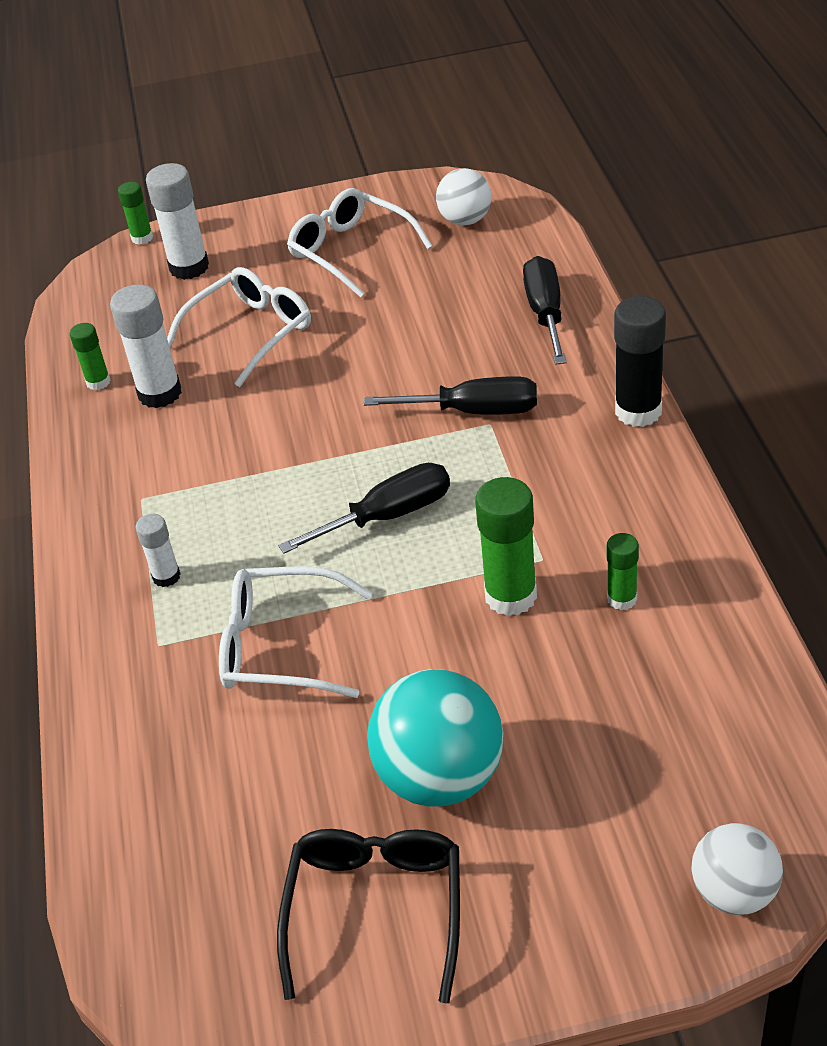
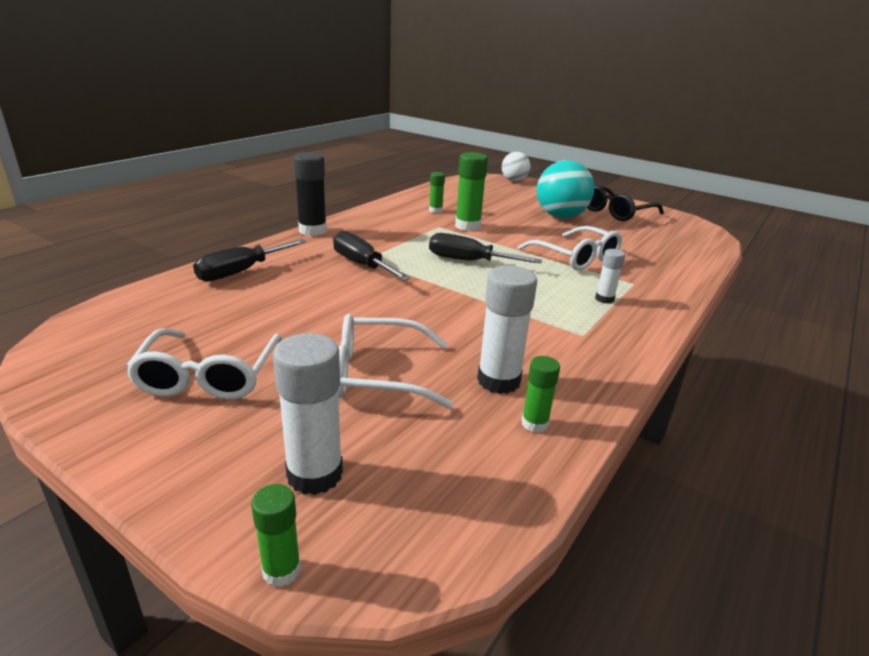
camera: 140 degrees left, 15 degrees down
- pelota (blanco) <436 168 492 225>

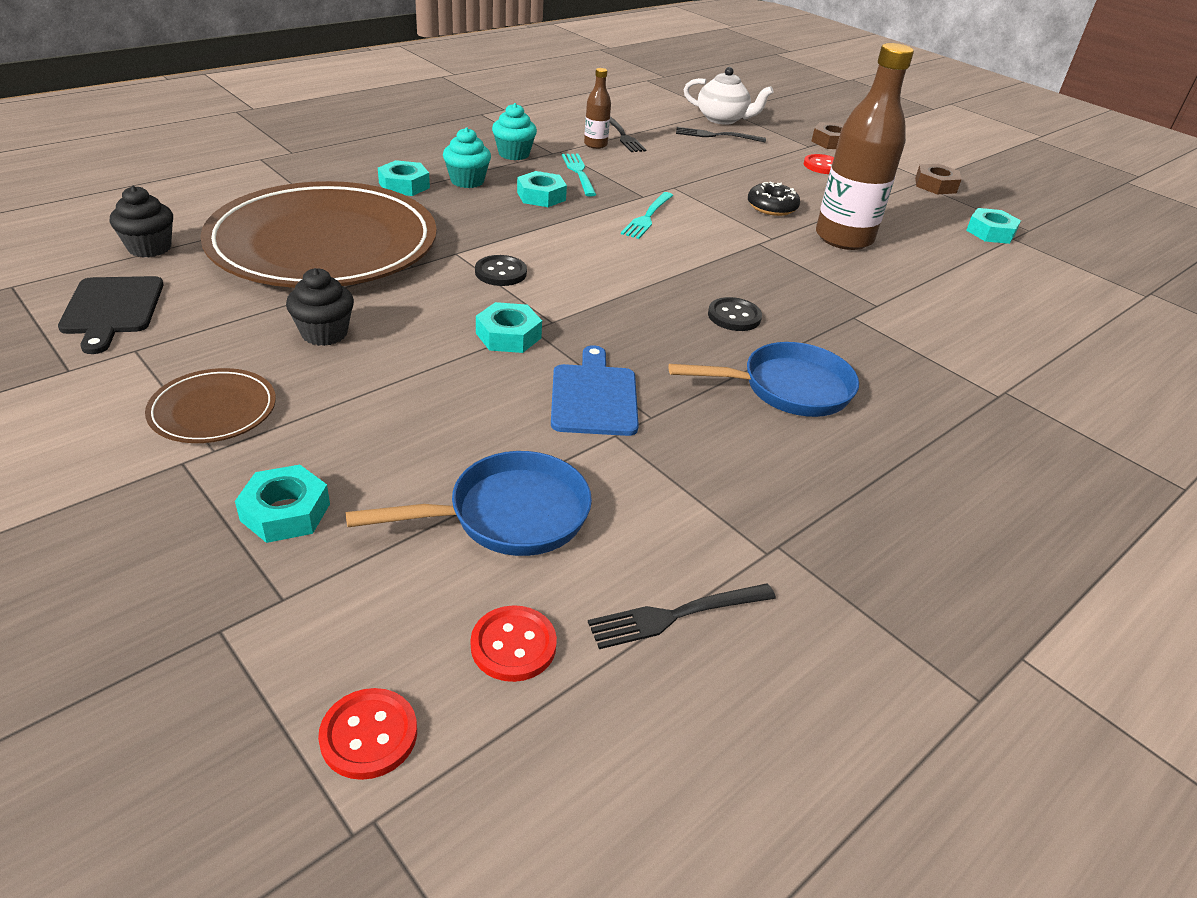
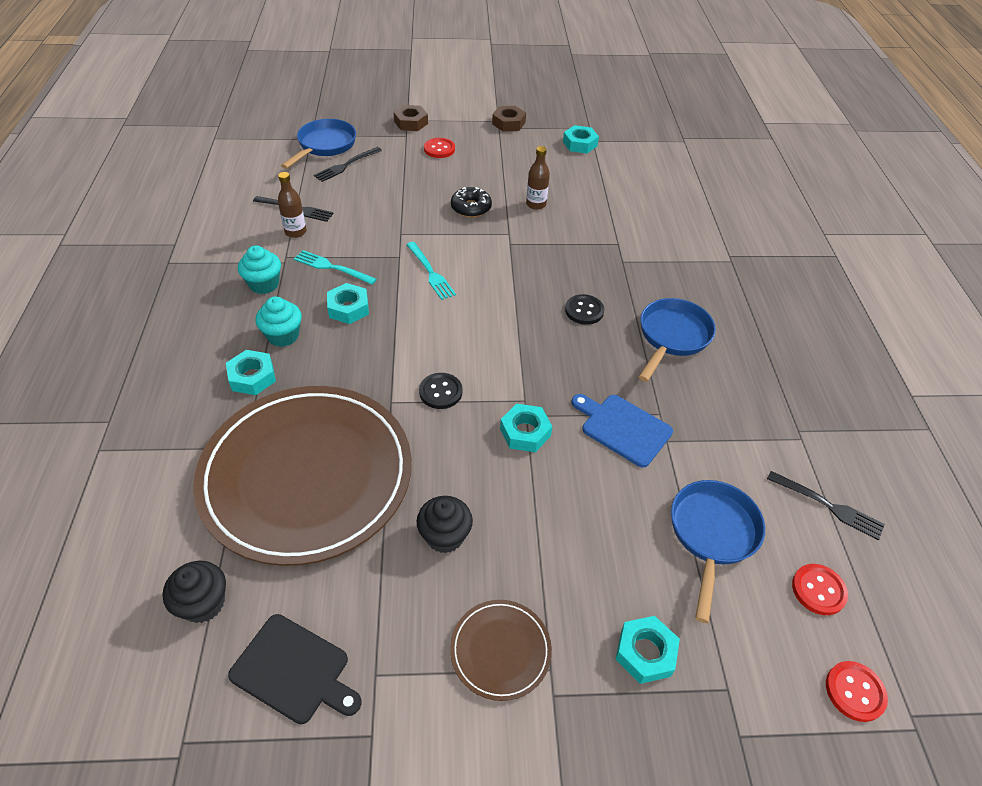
camera: 50 degrees left, 10 degrees up
~ tetera (blanco) <684 67 773 125> to sartén (azul) <281 119 356 169>
~ tenedor (negro) <588 583 776 649> = <767 471 885 540> 75 degrees counterclockwise
~ botella (marrón) <816 43 914 250> = <526 146 550 210> x0.46

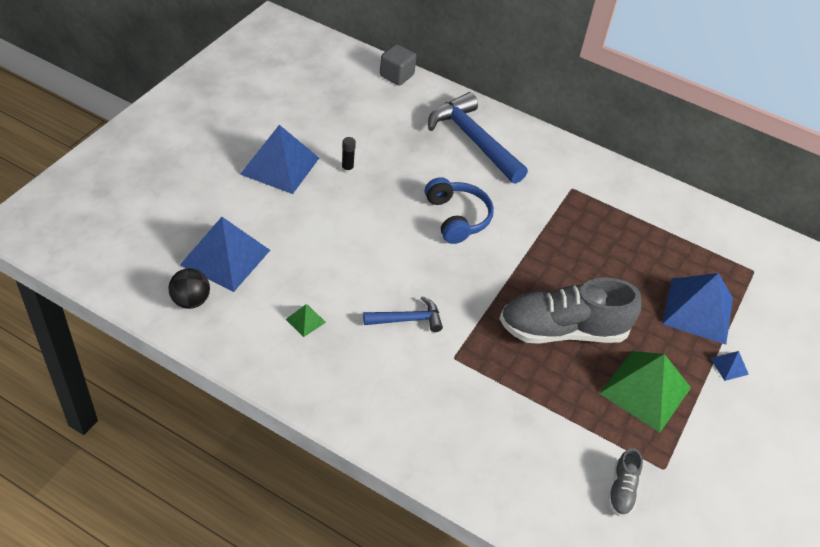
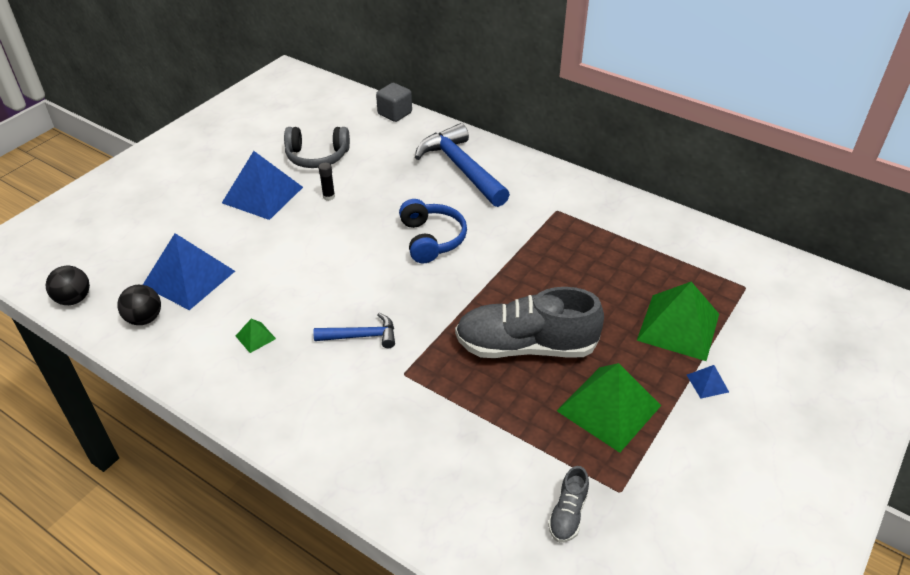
camera: 10 degrees right, 5 degrees down
+ pelota (negro) <46 266 90 305>
+ auriculares (gris) <284 127 350 168>
~ pirámide (azul) <662 273 733 345> to pirámide (verde) <637 282 719 361>

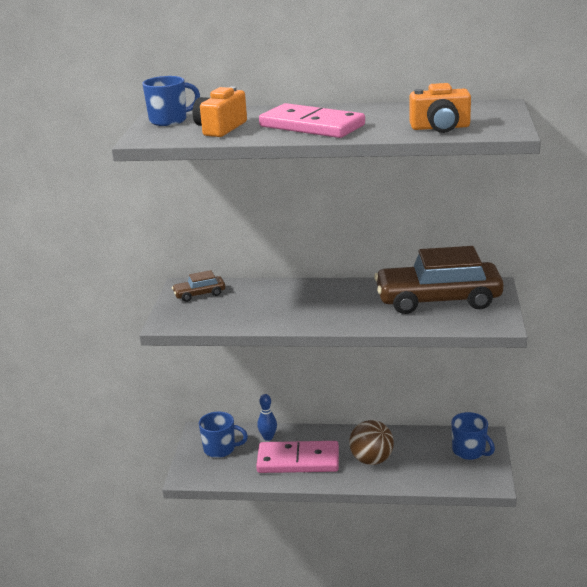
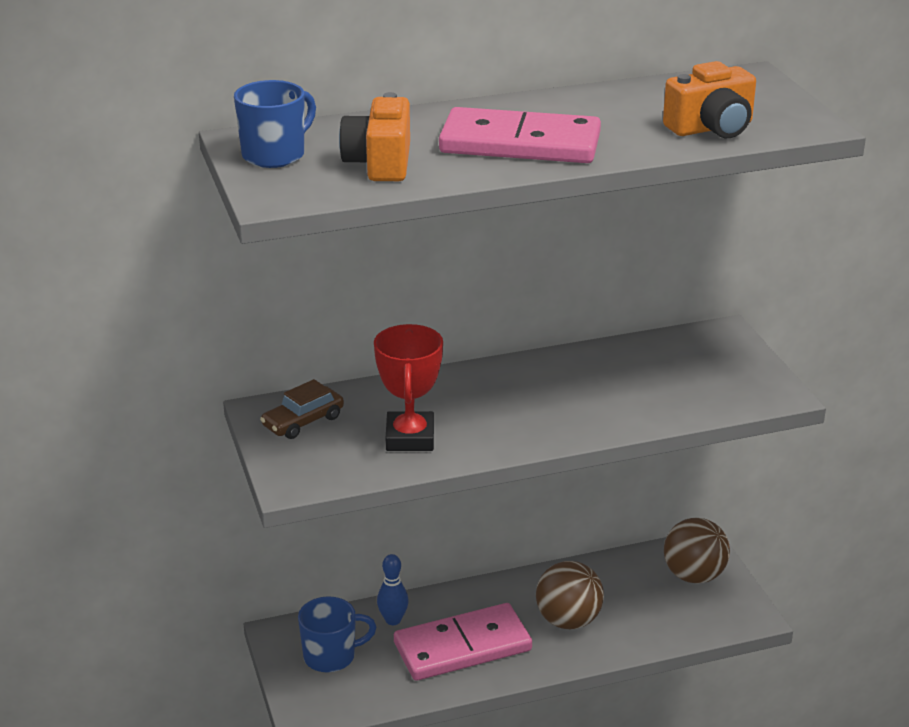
camera: 25 degrees left, 5 degrees up
- coche (marrón) <374 246 504 314>
+ trofeo (rojo) <374 324 443 451>
~ taza (azul) <451 412 495 460> to pelota (marrón) <664 518 730 584>

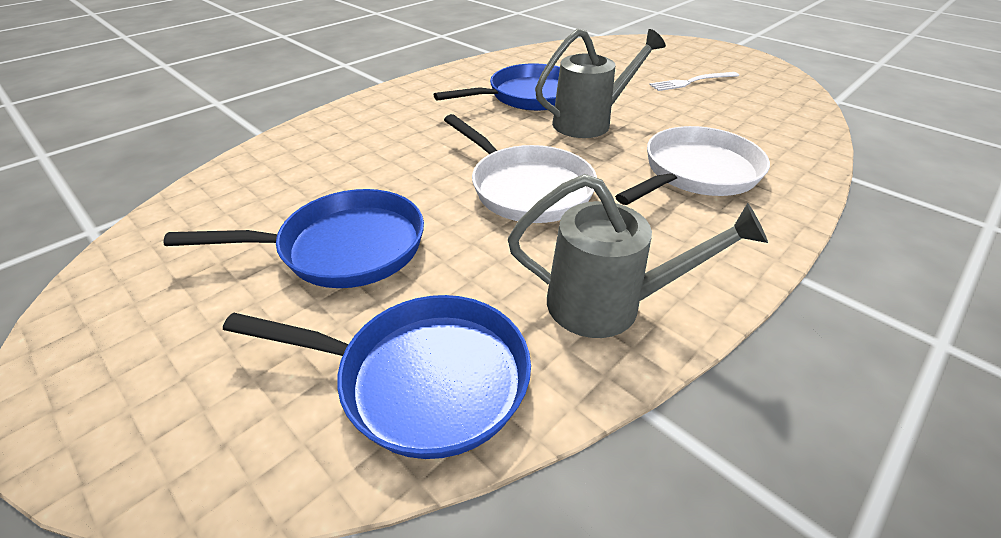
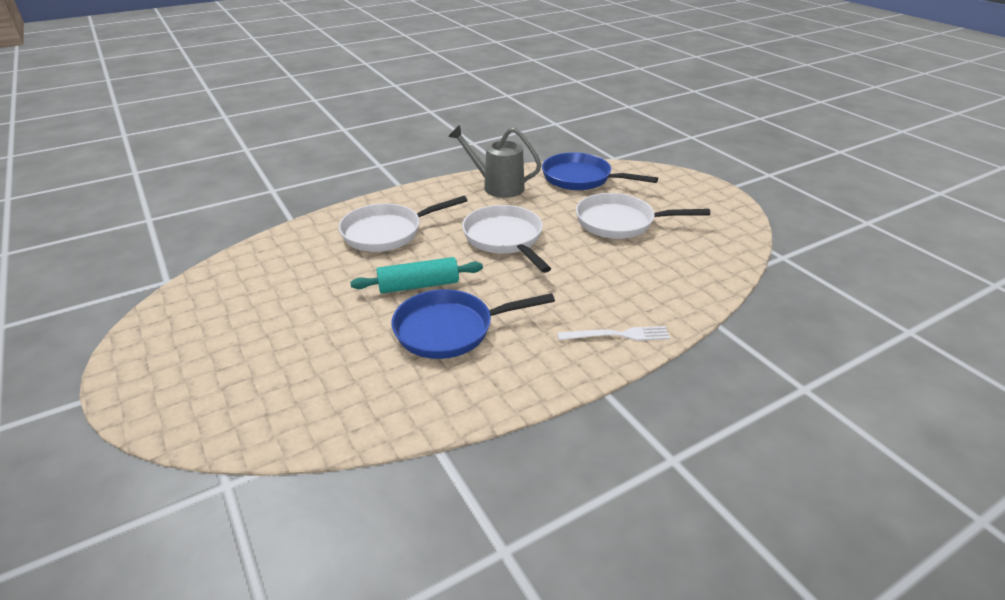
camera: 165 degrees left, 5 degrees down
~ tenedor (blanco) <649 72 739 91> to <557 326 670 341>
~ regadera (gris) <535 29 666 138> to rodillo (turquesa) <350 257 483 294>
~ sartén (azul) <163 189 424 288> to sartén (blanco) <576 193 710 239>

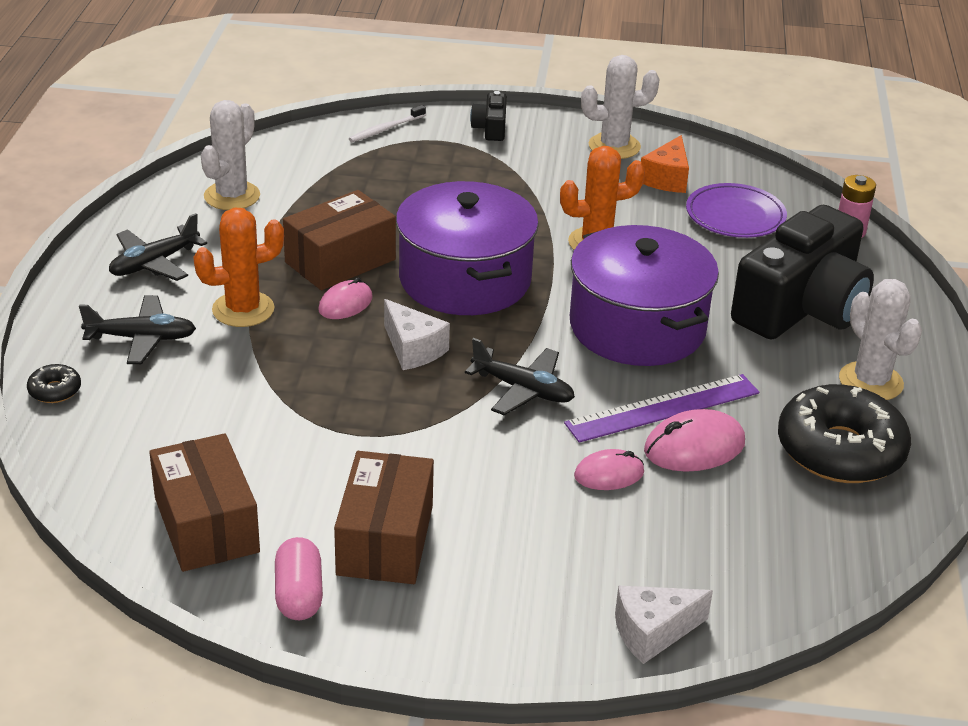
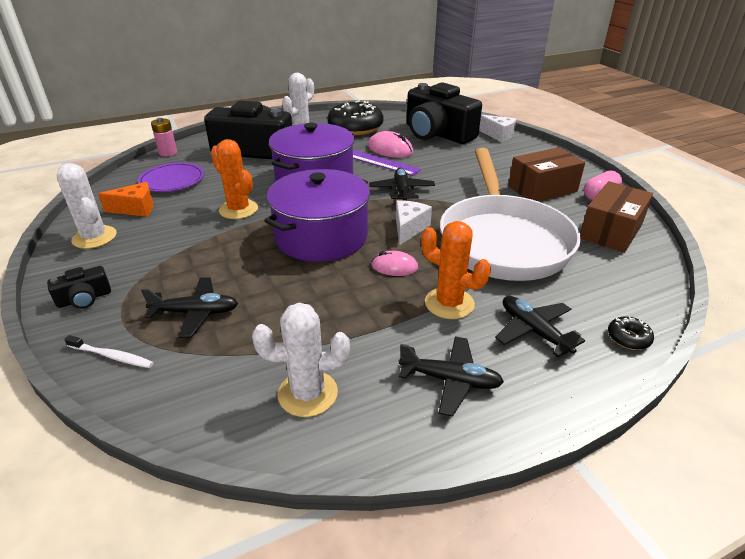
camera: 120 degrees left, 0 degrees up
- caja (marrón) <283 190 396 290>
- ratón (rosa) <574 449 644 490>
+ avión (negro) <141 277 238 338>
+ cámara (negro) <407 82 482 144>
+ sartén (blanco) <440 148 581 281>

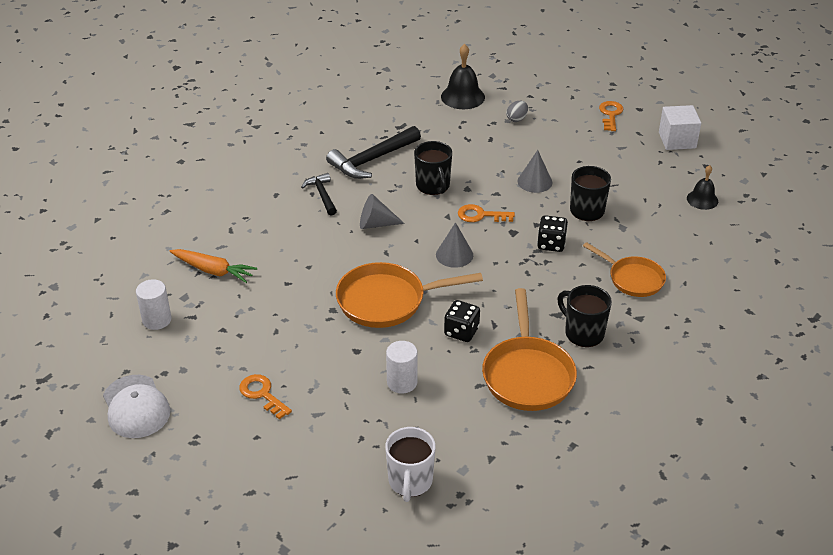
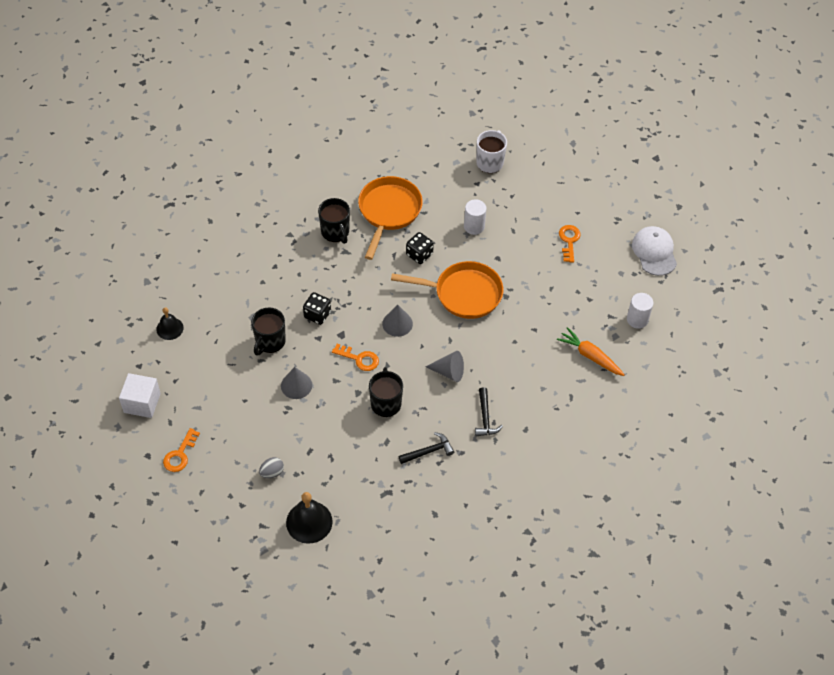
camera: 165 degrees left, 15 degrees up
- sartén (naranja) <583 242 666 297>
~ llave (naranja) <239 374 292 419> = <559 225 581 263> 150 degrees counterclockwise
~ martillo (negro) <326 126 421 179> = <398 432 454 464> x0.58

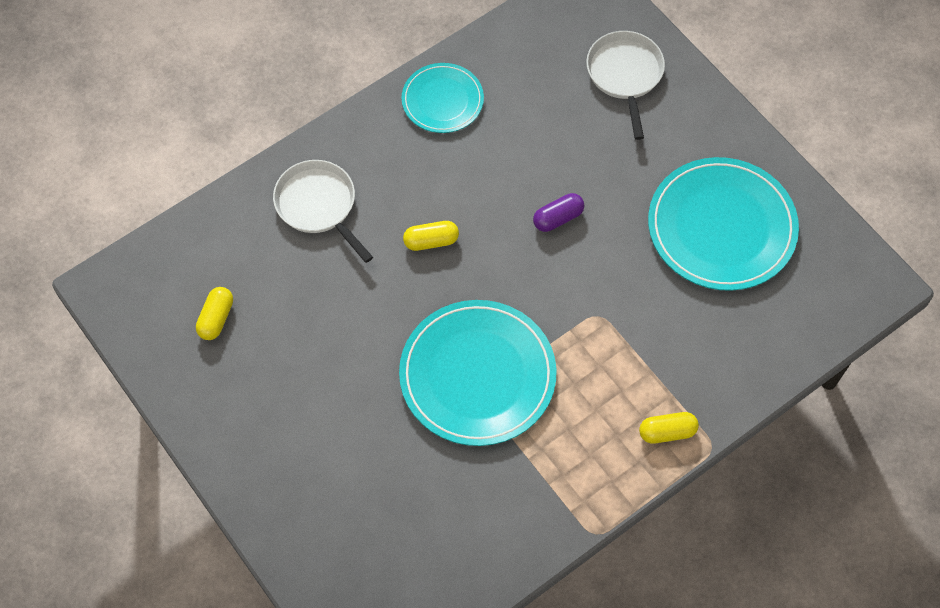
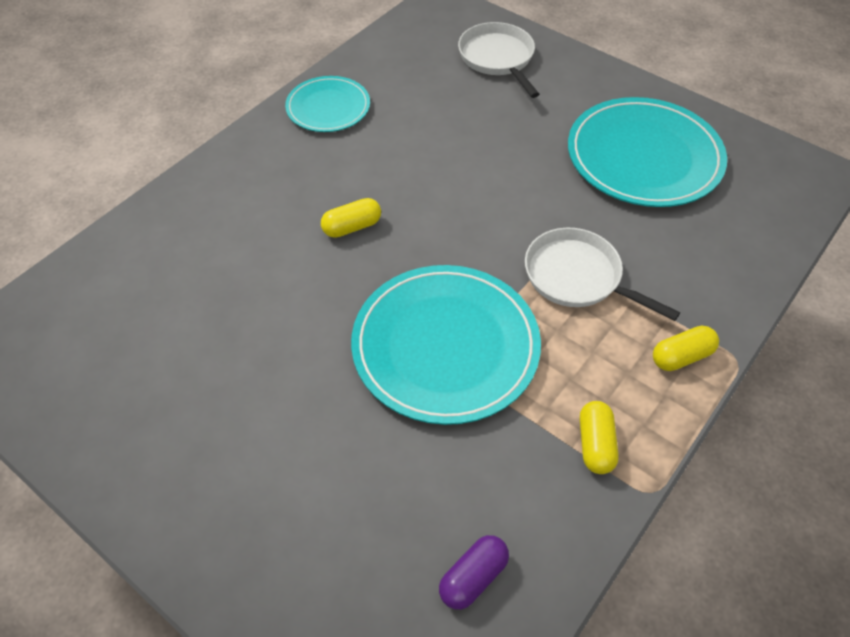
camera: 15 degrees left, 10 degrees down
~ cápsula (amarillo) <196 287 233 340> to <580 401 619 474>
~ sartén (blanco) <273 160 373 263> to <525 228 680 321>
~ cápsula (morado) <533 193 584 232> to <439 535 509 610>

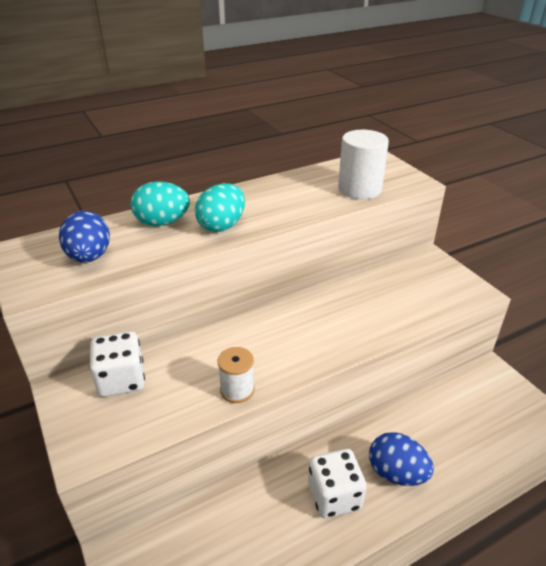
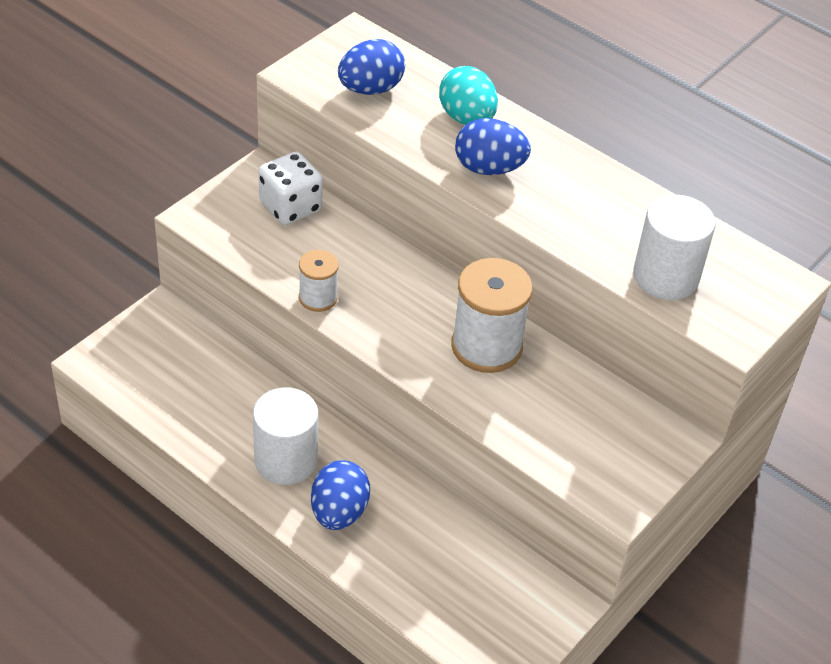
camera: 65 degrees right, 10 degrees up
+ carrete (blanco) <451 258 533 373>
~ dado (blanco) <308 449 367 518> to cilindro (blanco) <253 387 318 485>
~ huevo (turquesa) <195 183 245 232> to huevo (azul) <455 118 531 175>

